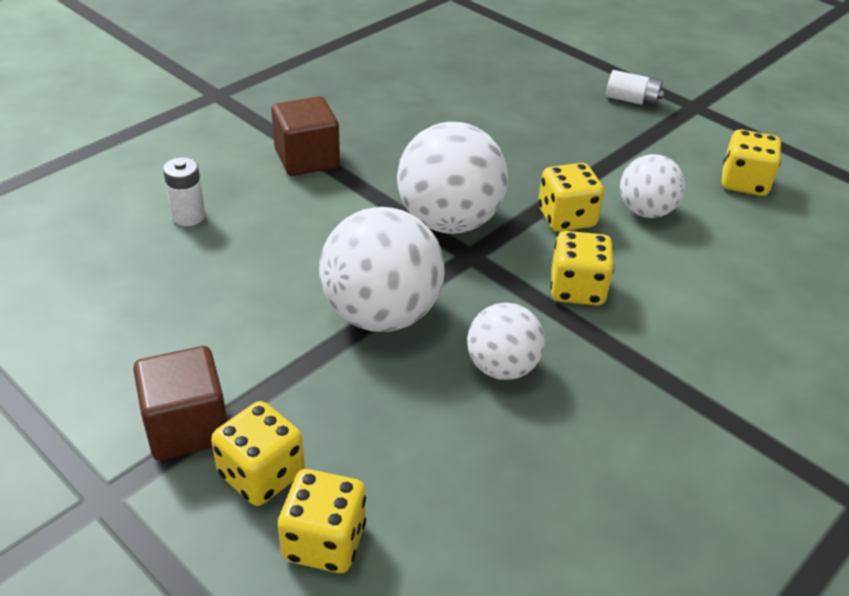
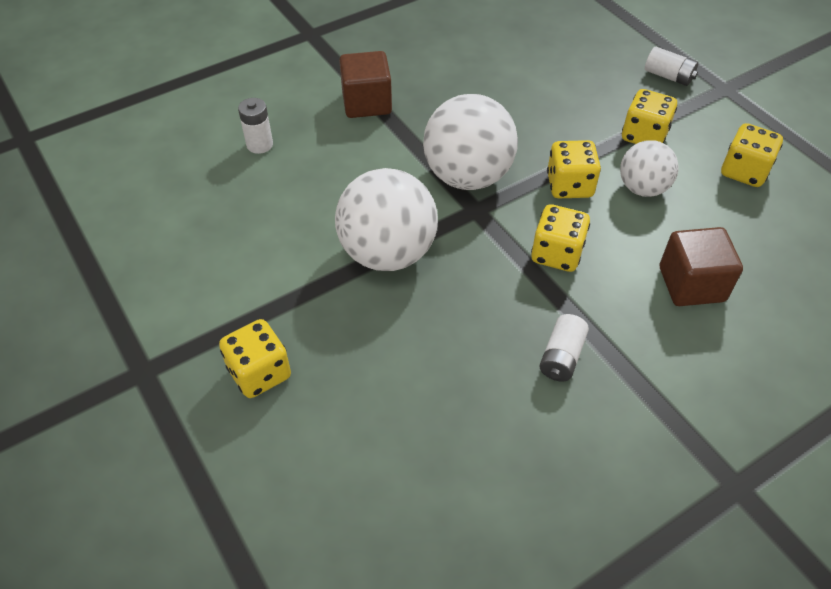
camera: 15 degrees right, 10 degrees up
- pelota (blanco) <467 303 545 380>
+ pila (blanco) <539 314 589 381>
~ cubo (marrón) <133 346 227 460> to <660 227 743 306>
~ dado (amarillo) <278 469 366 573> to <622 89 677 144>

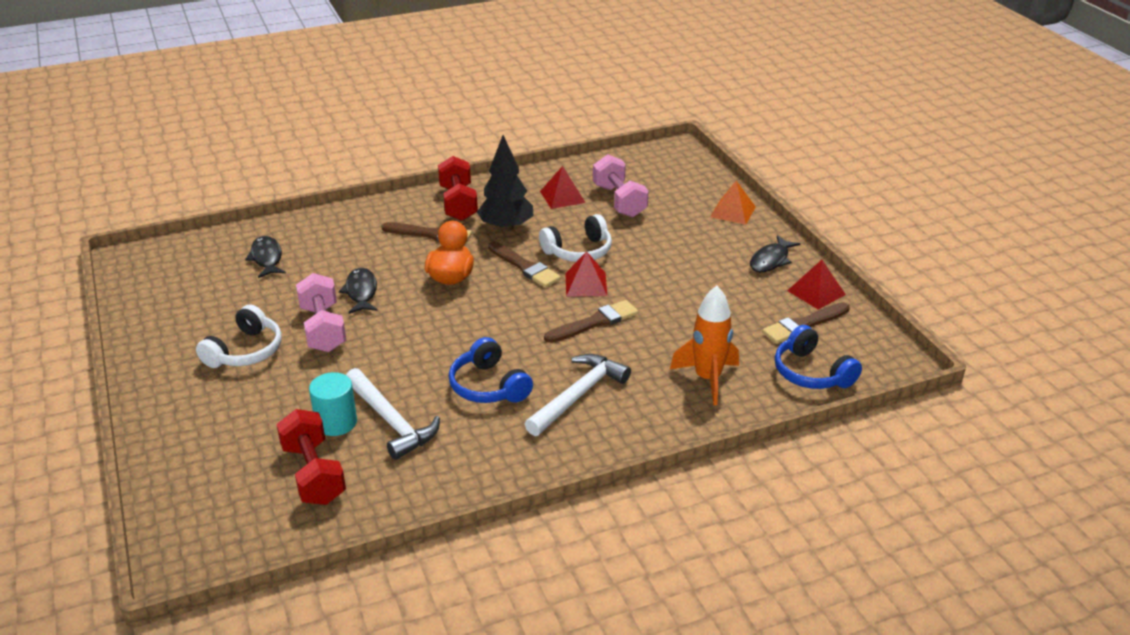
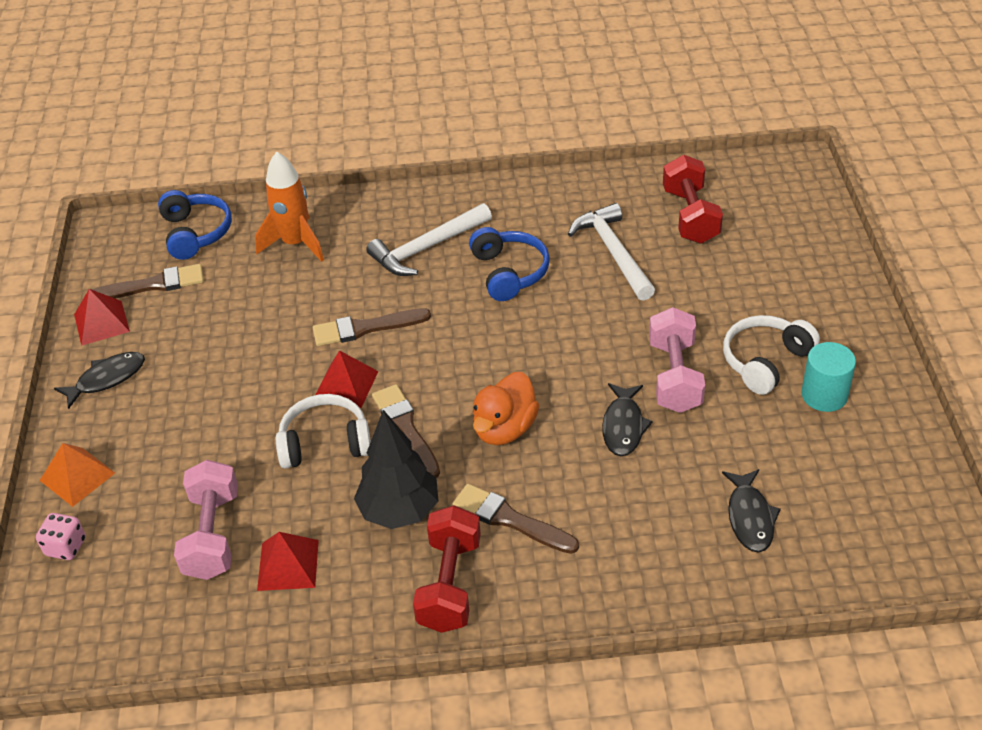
camera: 160 degrees left, 10 degrees up
+ dado (rosa) <36 513 85 560>
~ cilindro (turquesa) <309 372 357 436> to <801 342 856 412>

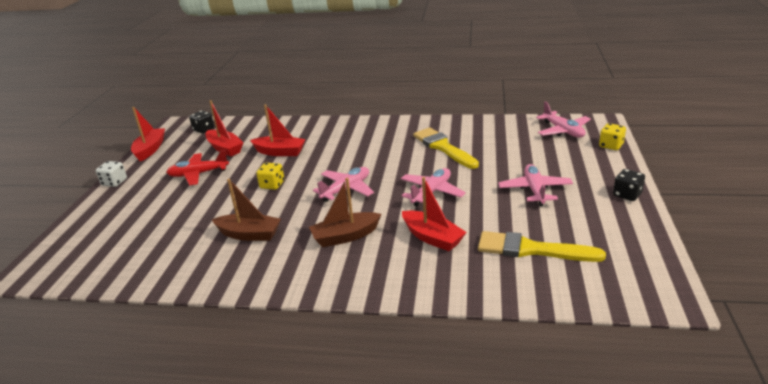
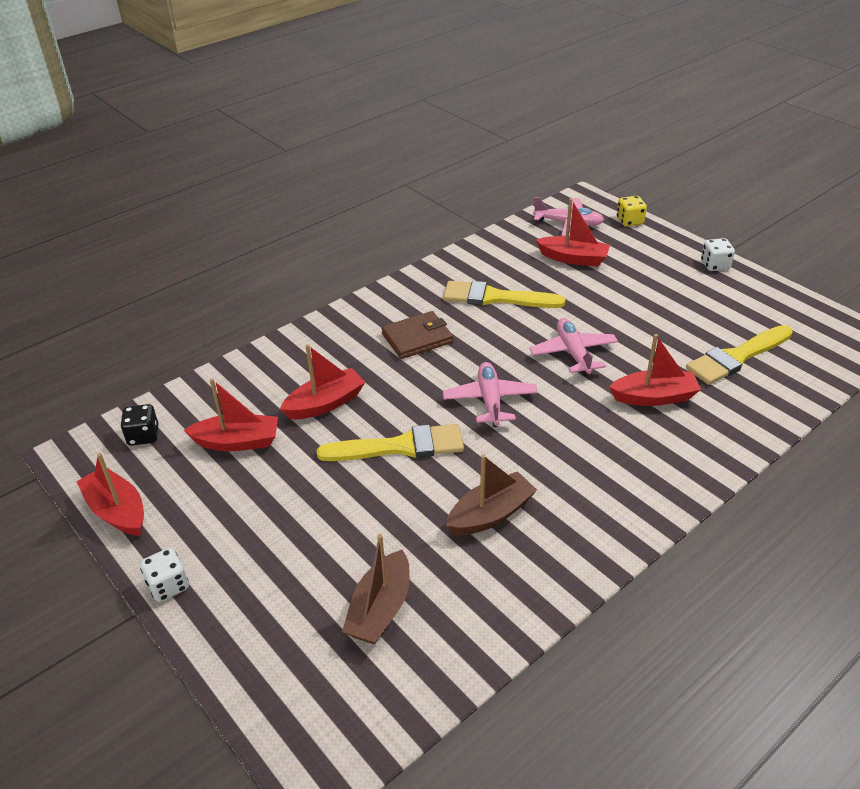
camera: 50 degrees left, 10 degrees up
- avión (rojo) <166 150 229 186>
- avión (rosa) <498 164 573 206>
+ cartera (marrón) <381 311 453 359>
+ barco (rojo) <536 198 610 267>
~ barco (marrón) <309 178 381 247> to <342 534 410 645>
~ dado (amarillo) <256 163 284 190> to pincel (amarillo) <317 424 464 461>
~ dado (negro) <613 169 645 201> to dado (blanco) <701 238 735 271>

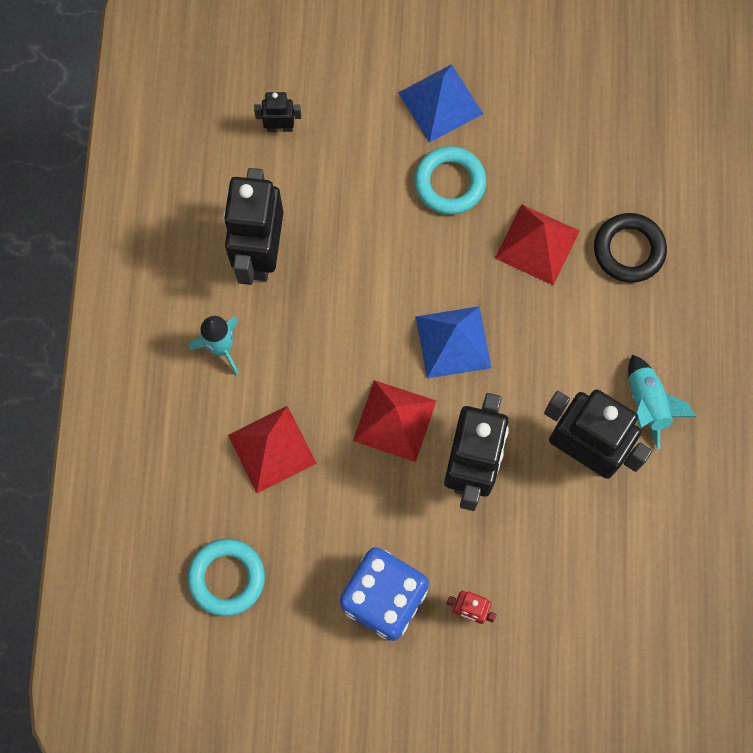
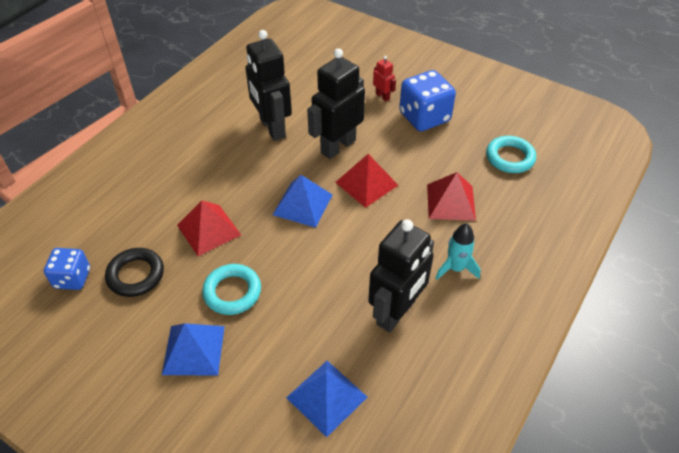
camera: 150 degrees left, 25 degrees down
- cohete (turquesa) <628 355 696 449>
+ dado (azul) <44 248 90 290>
~ anillo (negro) <594 213 667 283> to <105 248 164 297>
~ robot (negro) <254 92 301 132> to pirámide (azul) <286 361 367 437>

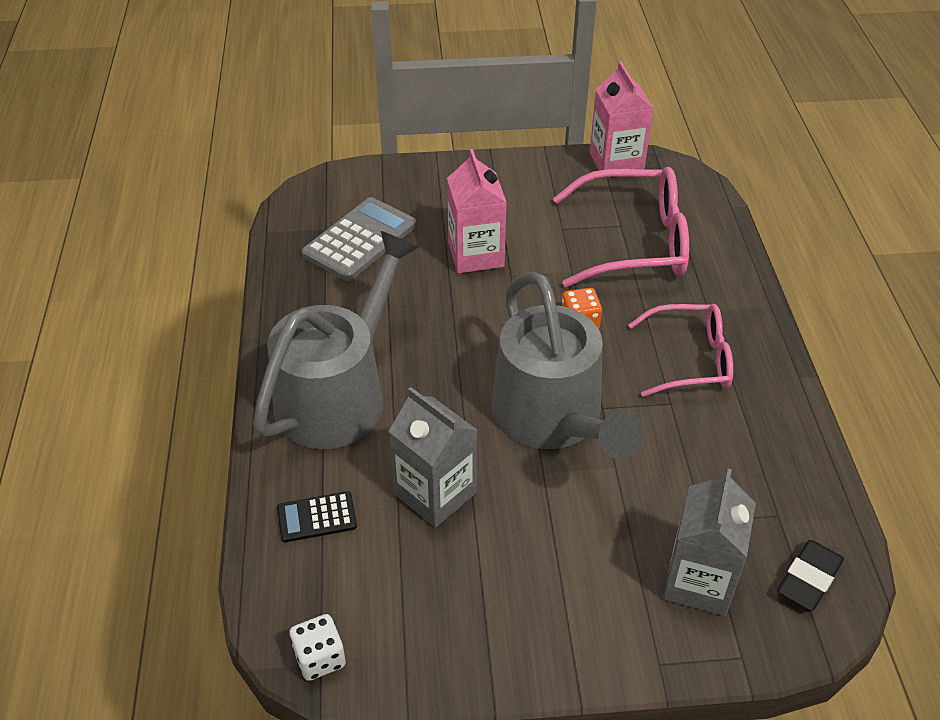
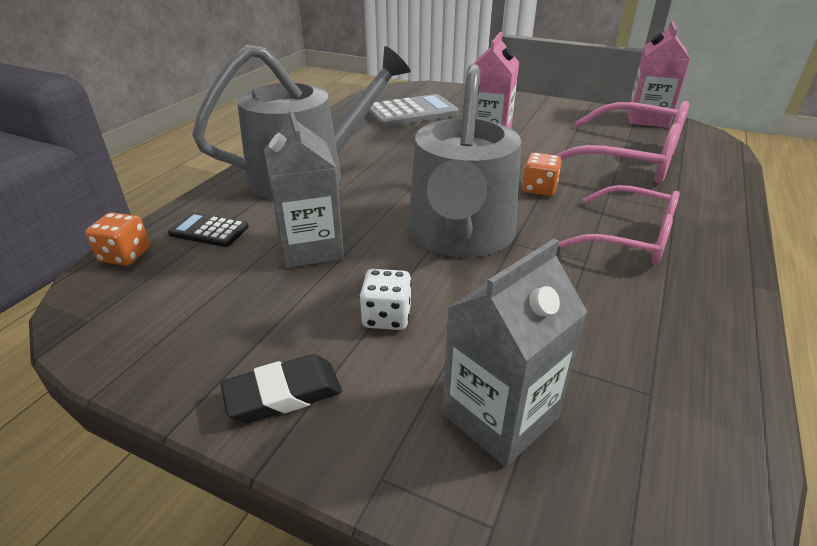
camera: 30 degrees right, 10 degrees down
+ dado (naranja) <85 212 150 266>
~ dado (blanco) <289 614 346 681> to <360 269 412 330>
~ goma de borrar (negro) <777 540 844 611> to <220 354 342 423>

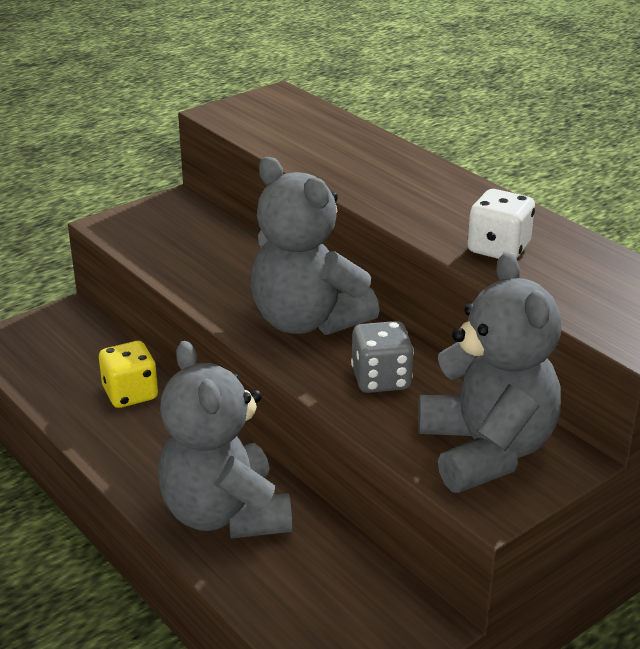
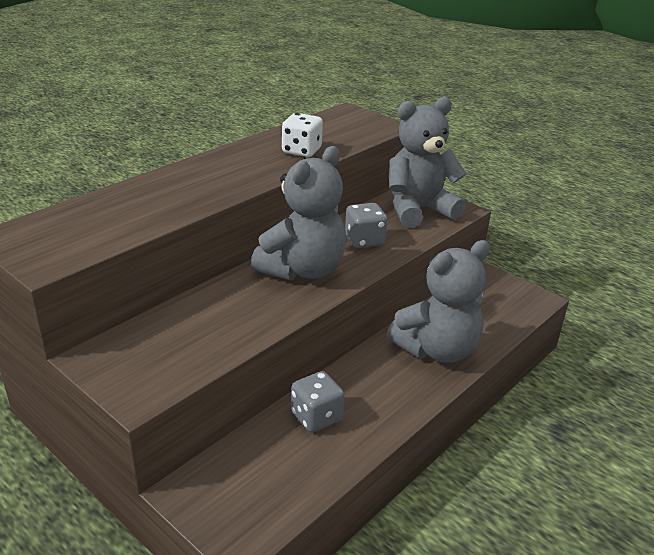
camera: 100 degrees left, 0 degrees up
~ dado (amarillo) <99 341 158 408> to dado (gris) <291 371 344 433>

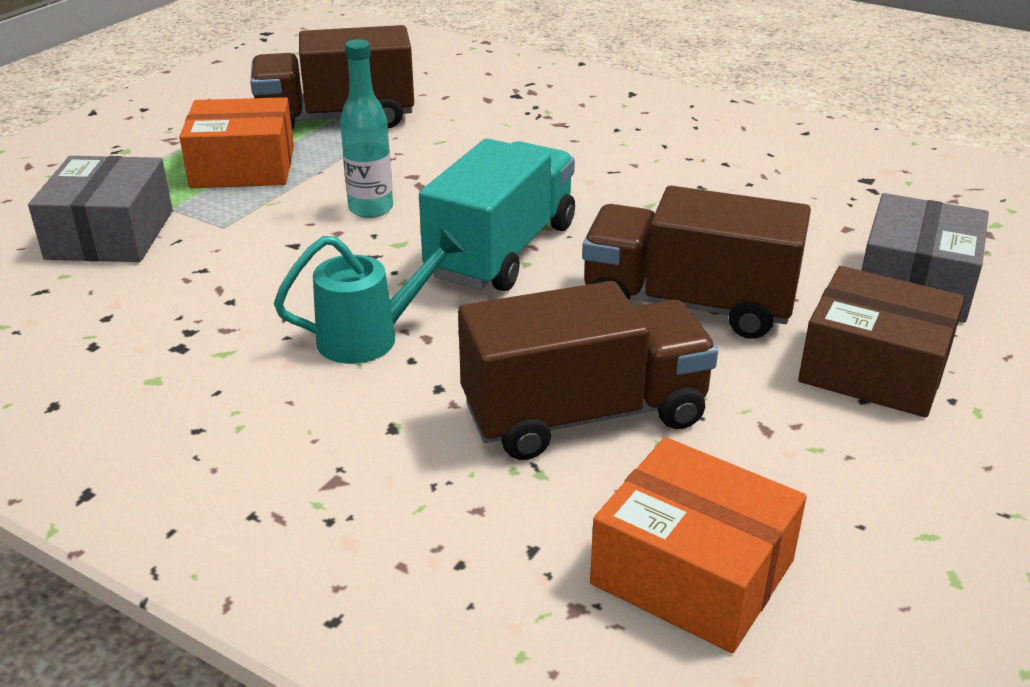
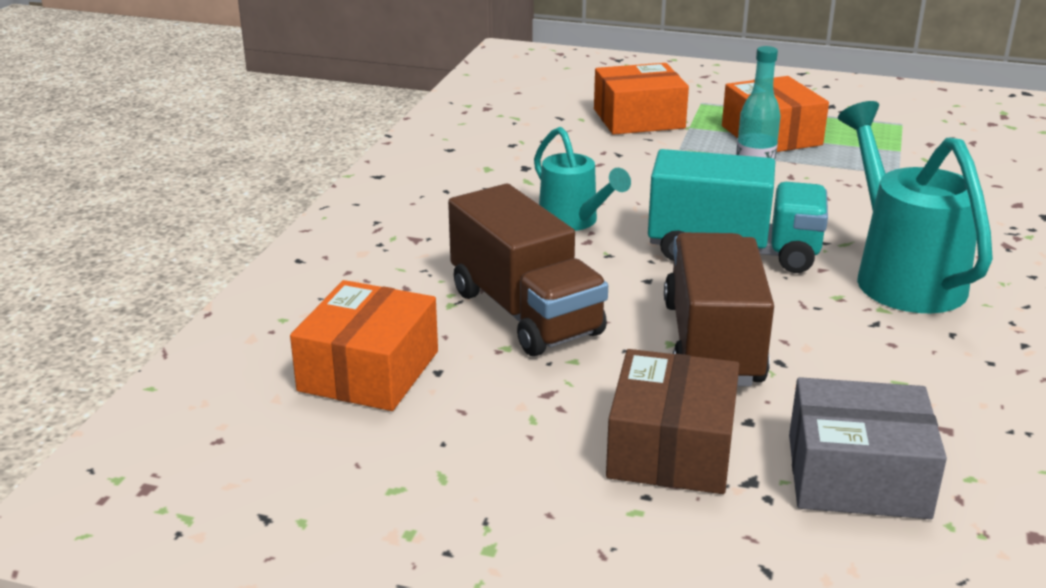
camera: 75 degrees right, 5 degrees down
- camión (marrón) <250 25 414 129>
+ regadera (turquesa) <838 101 993 313>
~ caja (gris) <28 156 173 262> to caja (naranja) <594 63 689 135>

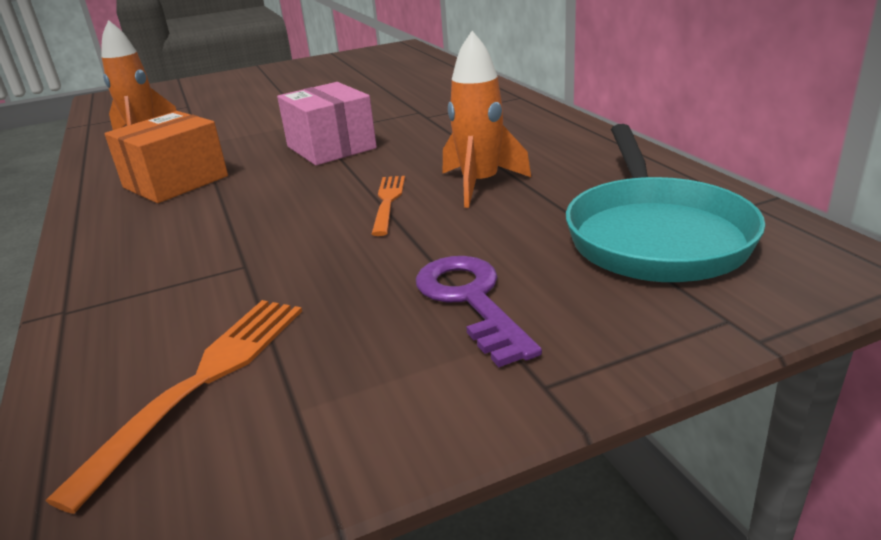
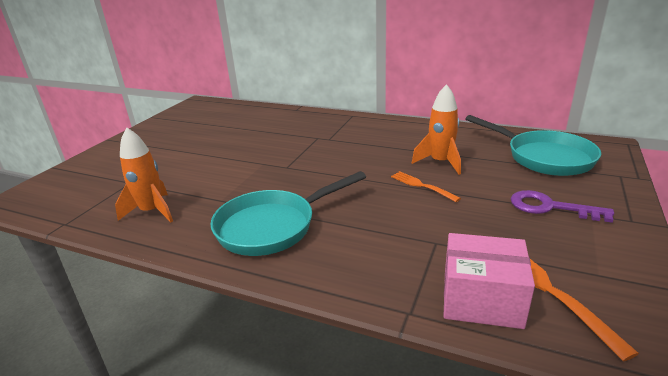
camera: 45 degrees left, 0 degrees up
~ caja (rosa) <277 82 377 165> to <444 233 535 329>
~ caja (naranja) <104 111 228 203> to sartén (turquesa) <210 171 366 256>

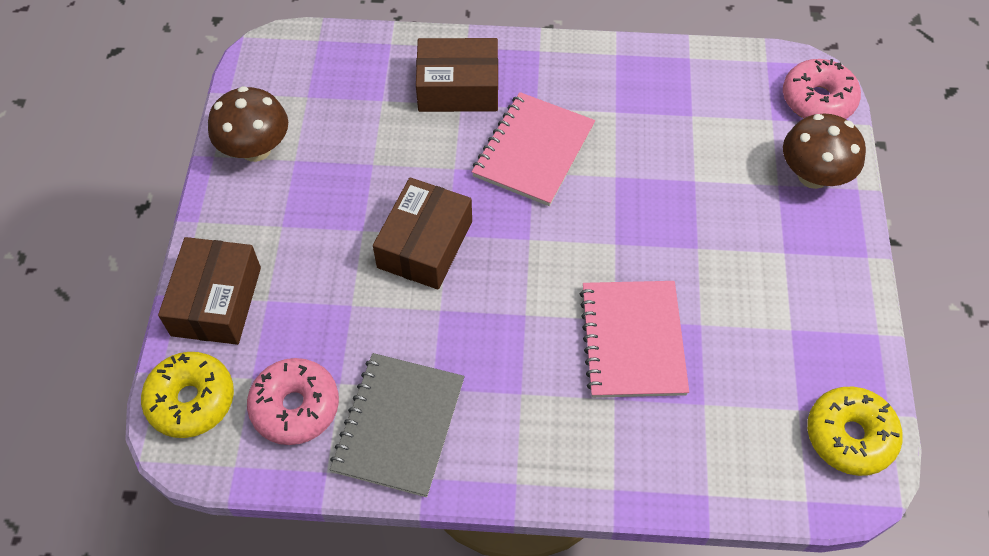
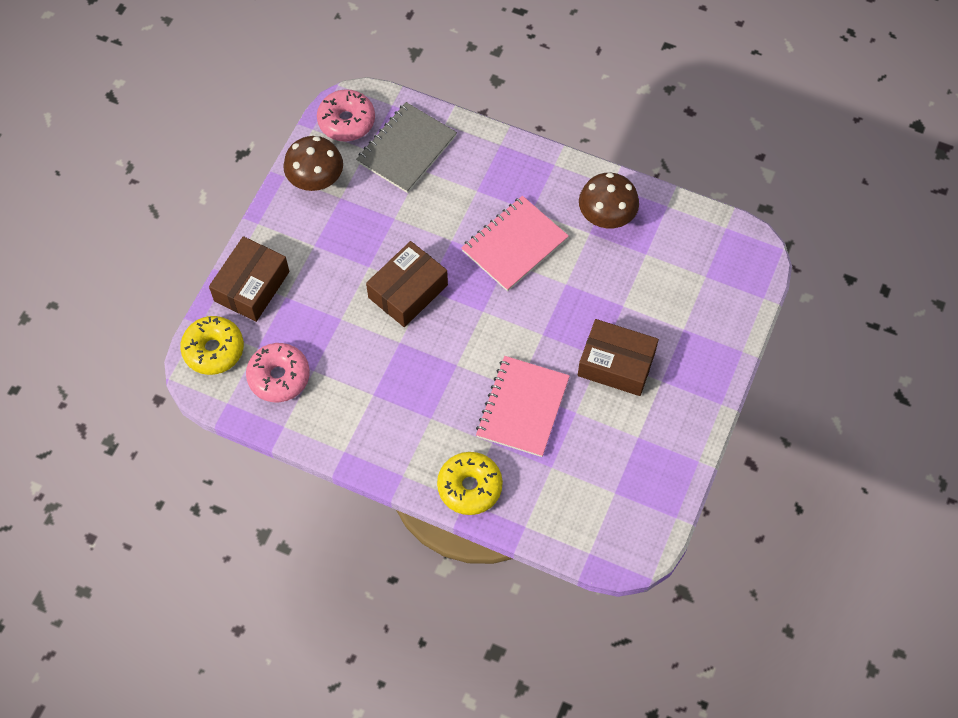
camera: 20 degrees right, 5 degrees up
~ cuaderno (gris) <330 353 464 497> to <356 102 457 193>
~ caja (marrón) <416 38 498 112> to <578 319 659 396>
~ rosquilla (rosa) <783 59 861 119> to <317 89 375 142>
~ seta (marrón) <783 114 866 189> to <579 173 639 228>
~ rosquilla (amarillo) <807 387 903 476> to <437 452 503 515>

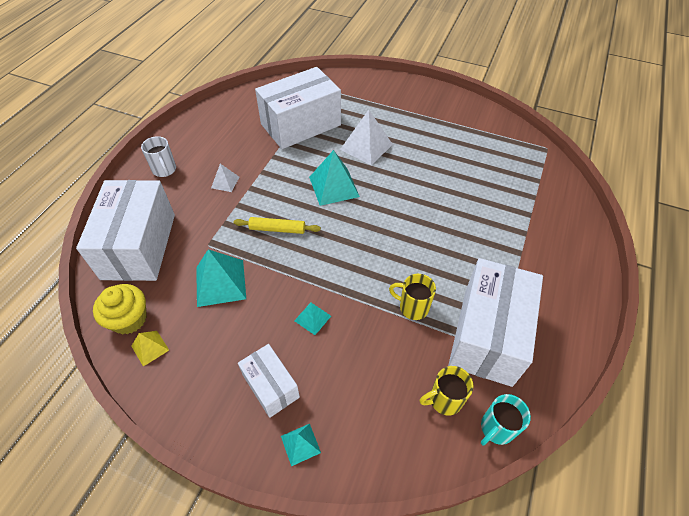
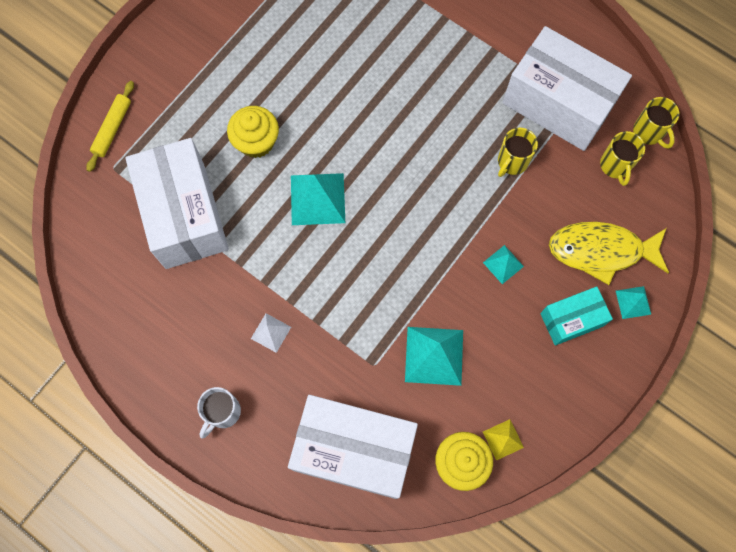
camera: 75 degrees left, 20 degrees up
+ pez (amarillo) <549 222 669 285>
~ rodillo (amarillo) <233 217 321 234> to <86 81 134 172>
~ pirámide (blanco) <340 110 393 166> to magdalena (amarillo) <227 106 279 158>
~ caja (blanco) <238 344 300 418> to caja (turquesa) <540 287 613 345>
~ taza (turquesa) <481 394 531 446> to taza (amarillo) <633 97 679 149>
~ taza (blanco) <141 136 176 177> = <197 387 241 439> 135 degrees clockwise

